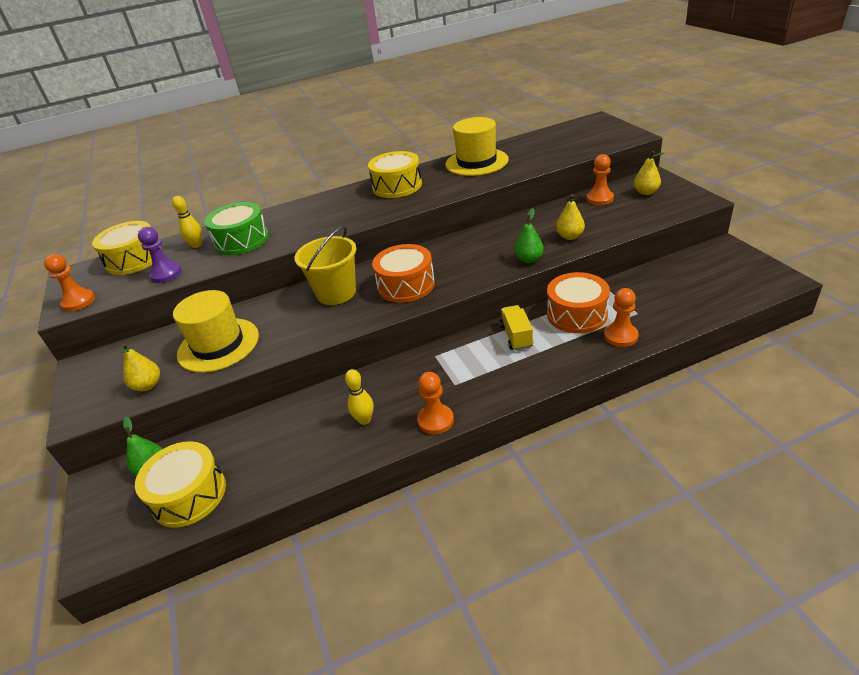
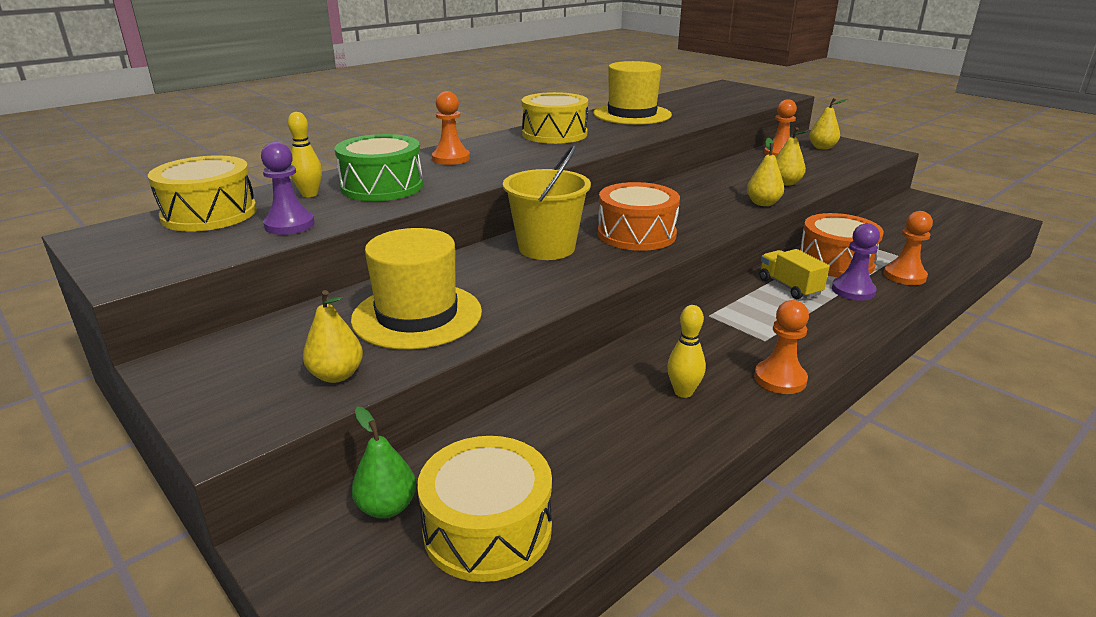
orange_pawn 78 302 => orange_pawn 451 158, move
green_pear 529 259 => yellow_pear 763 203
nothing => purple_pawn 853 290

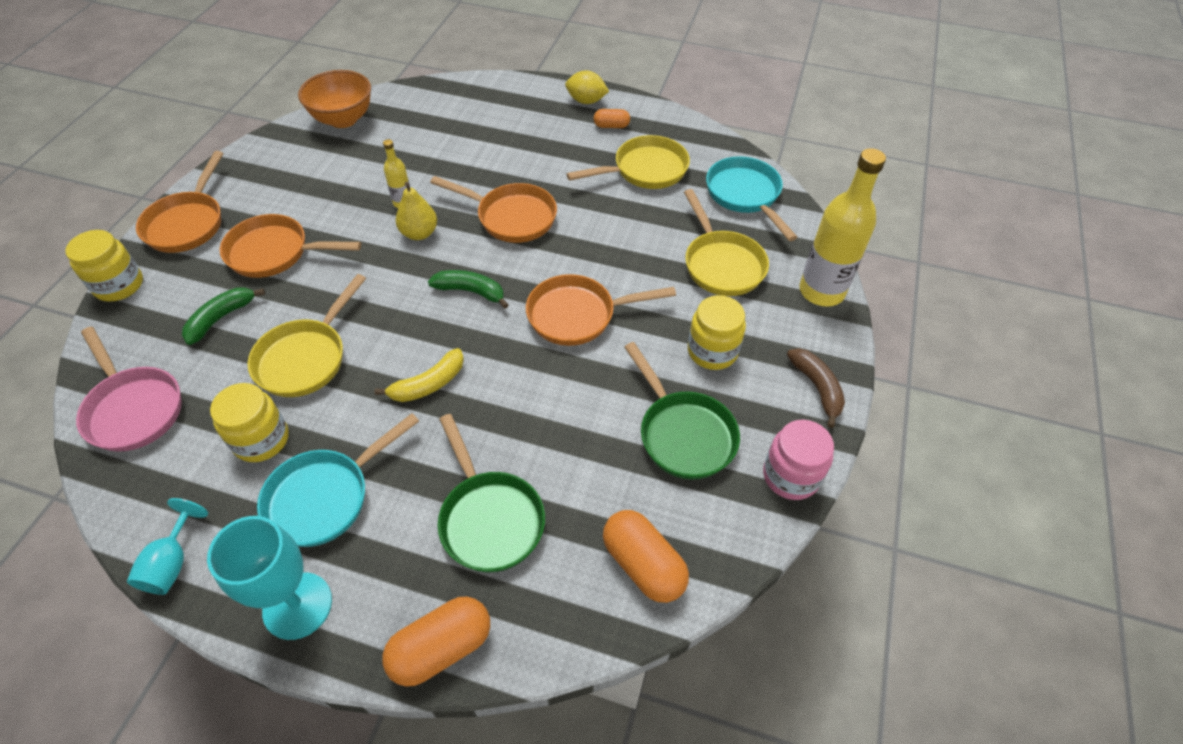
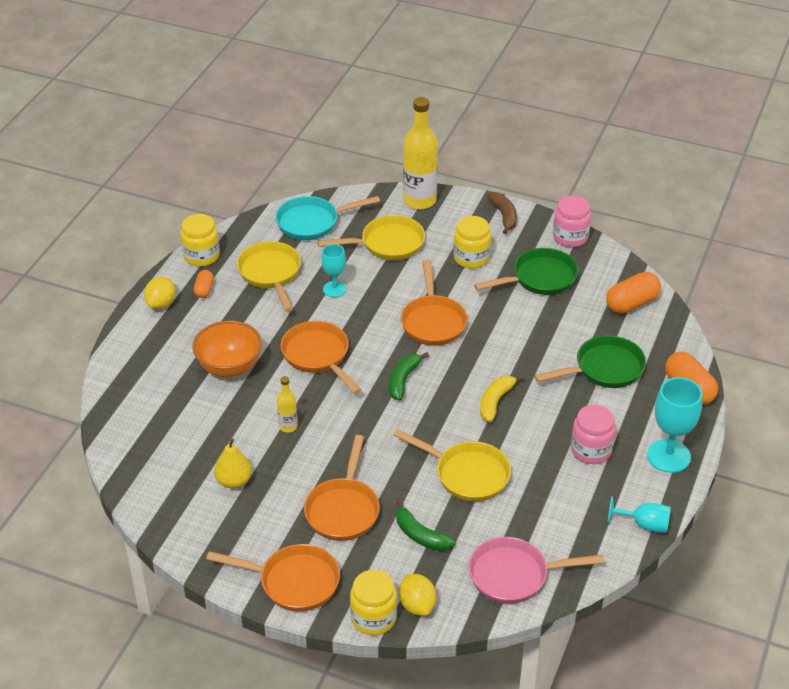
pink_pan 133 408 => pink_pan 514 575, 150 degrees counterclockwise
yellow_jar 261 440 => yellow_jar 201 256, move
turquoise_pan 325 497 => pink_jar 591 450
orange_bowl 343 119 => orange_bowl 229 367, move
yellow_banana 428 384 => yellow_banana 495 401, 120 degrees counterclockwise
yellow_pear 419 233 => yellow_pear 234 481, move
orange_pan 511 217 => orange_pan 318 356, 60 degrees counterclockwise
brown_banana 817 388 => brown_banana 504 216, 90 degrees clockwise
nothing => turquoise_goblet 334 289
nothing => yellow_lemon 417 605

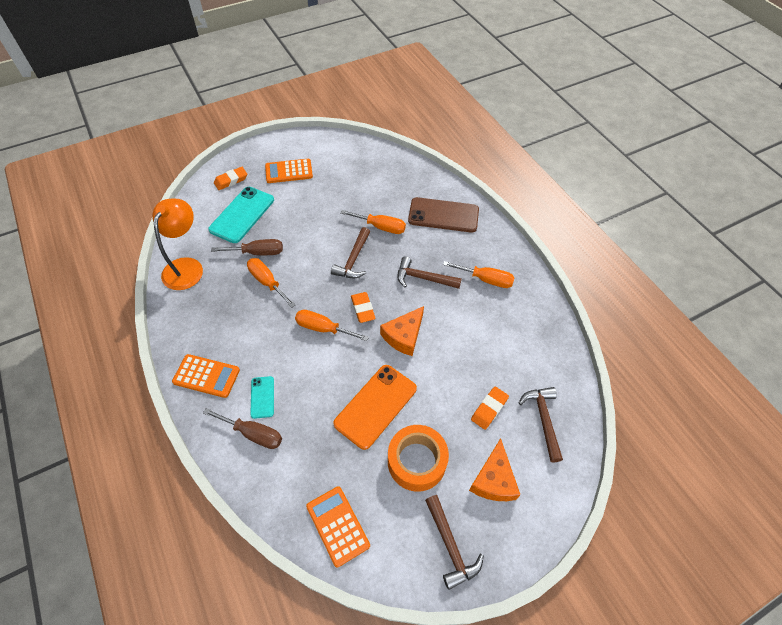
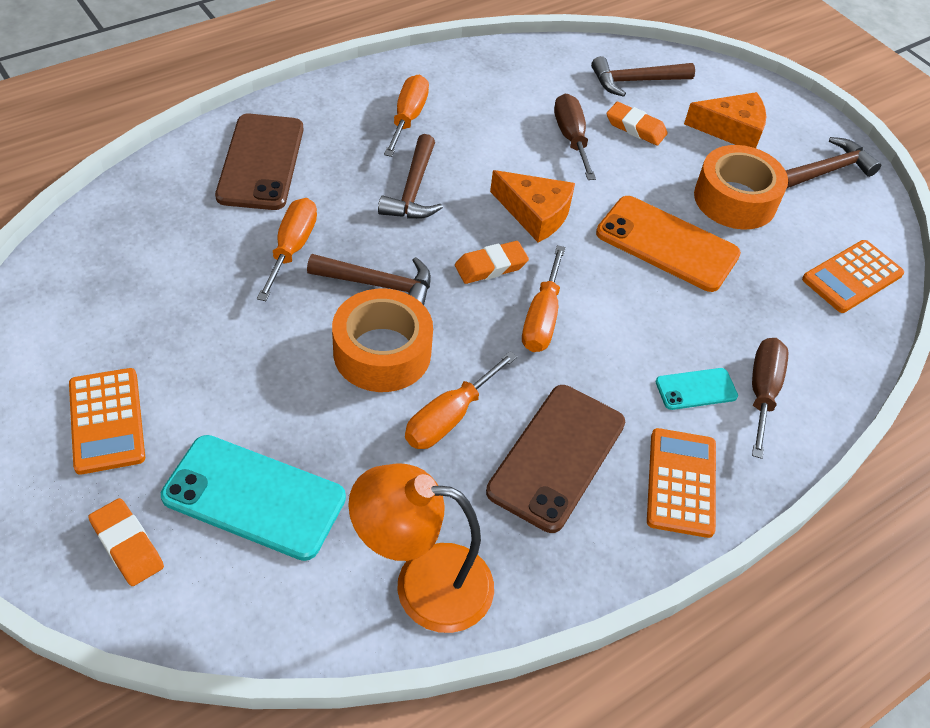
brown_screwdriver 257 252 => brown_screwdriver 571 138, move
nothing => orange_tape 382 352
nothing => brown_phone 557 457

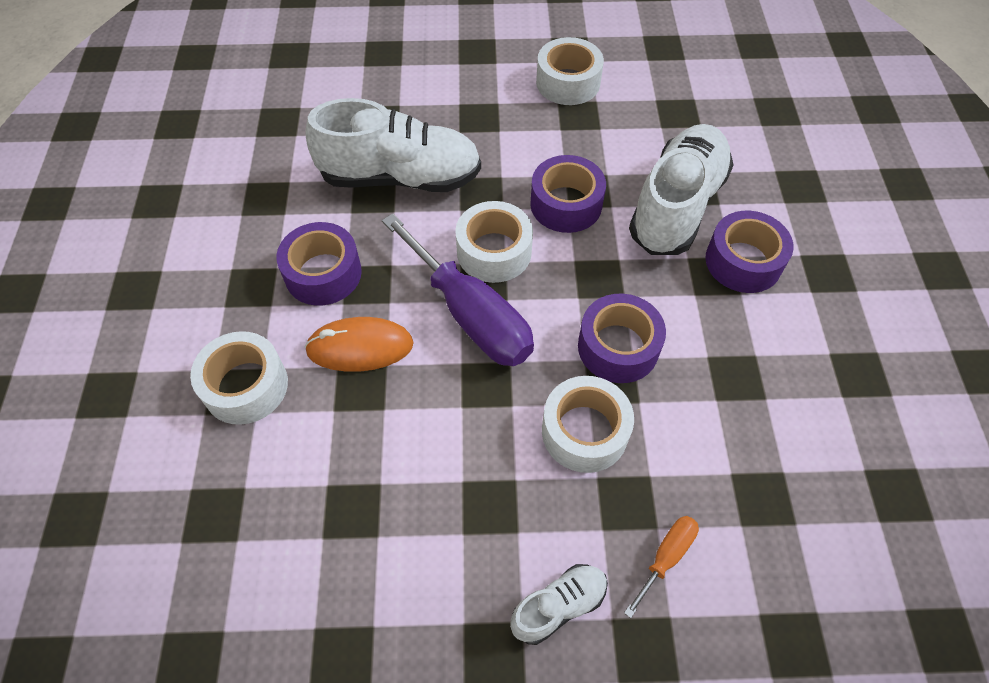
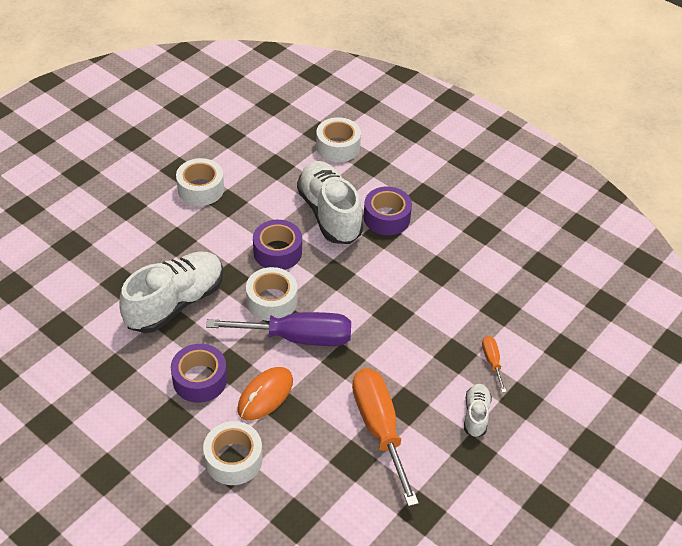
white_tape 584 431 => white_tape 338 147, move
purple_tape 618 347 => nothing
nothing => orange_screwdriver 379 428

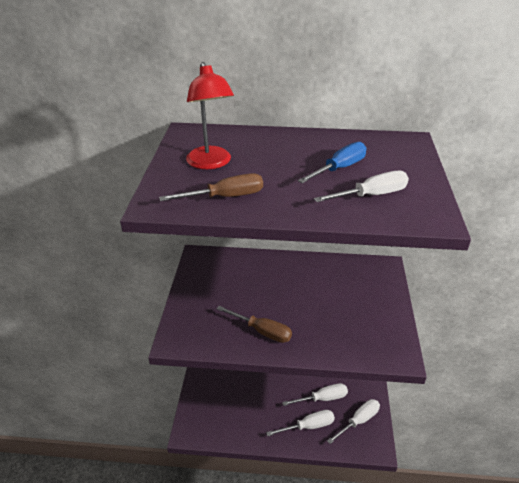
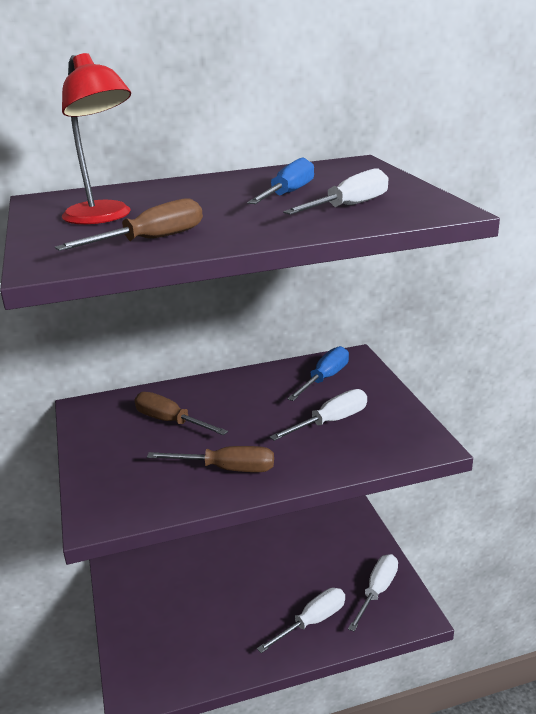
white_screwdriver 322 398 => white_screwdriver 331 421, move
nothing => brown_screwdriver 170 421
nothing => blue_screwdriver 325 378

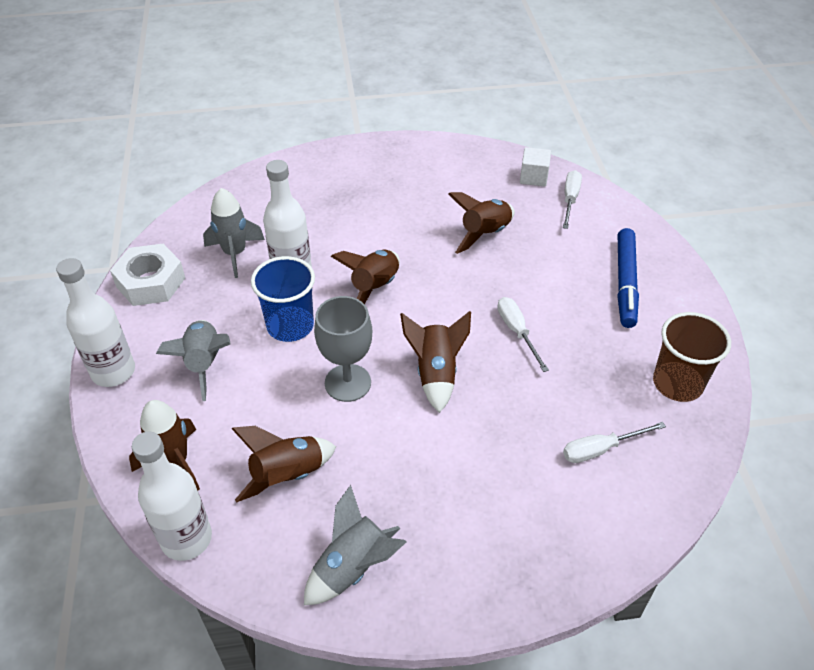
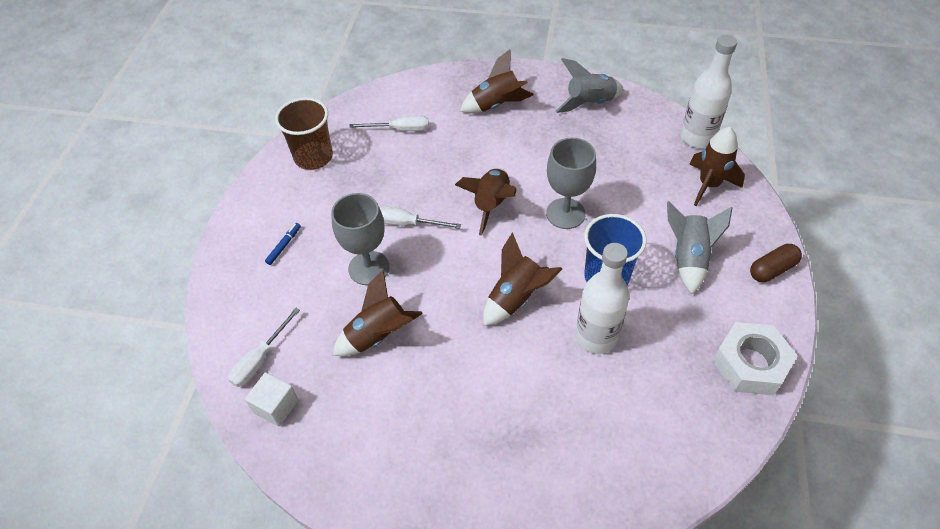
white_bottle 113 372 => brown_capsule 772 269
grey_rocket 235 253 => nothing
brown_rocket 287 476 => brown_rocket 496 105, move
white_screwdriver 517 332 => white_screwdriver 407 223, 105 degrees clockwise
blue_marker 625 283 => blue_marker 284 246, x0.44
nothing => grey_goblet 369 268

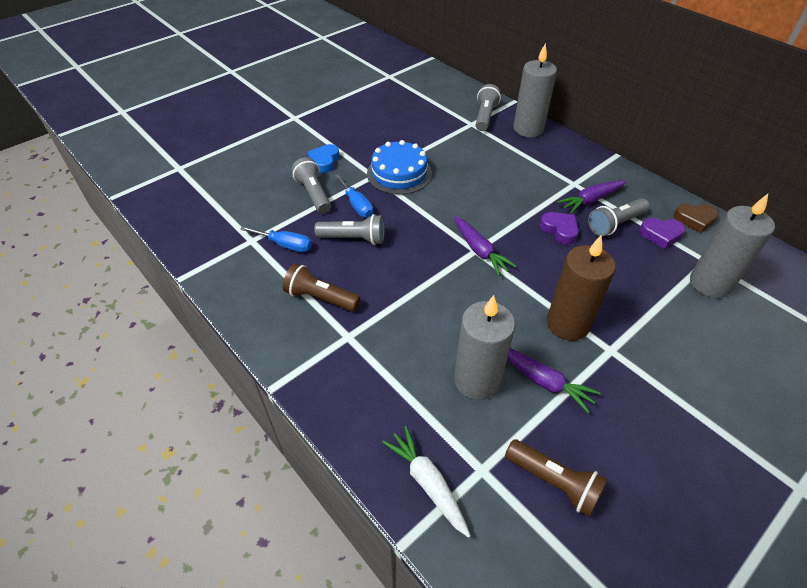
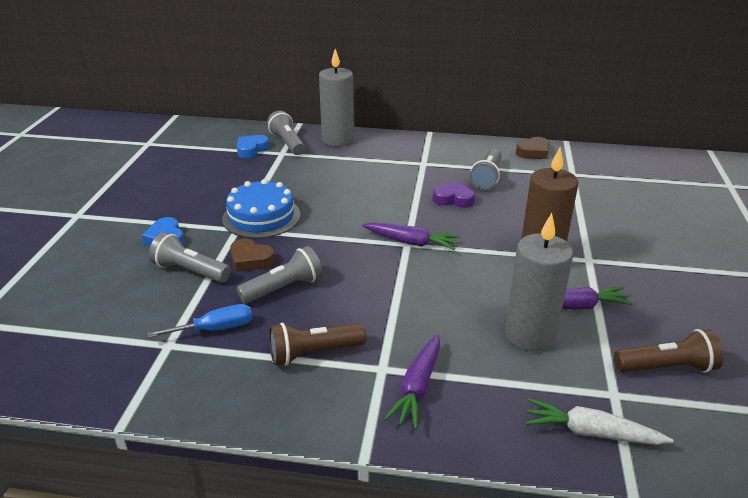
blue_screwdriver 357 205 => brown_heart 250 260
purple_carrot 591 200 => purple_carrot 417 387, move
purple_heart 660 235 => nothing
grey_candle 710 283 => nothing
nothing => blue_heart 251 149

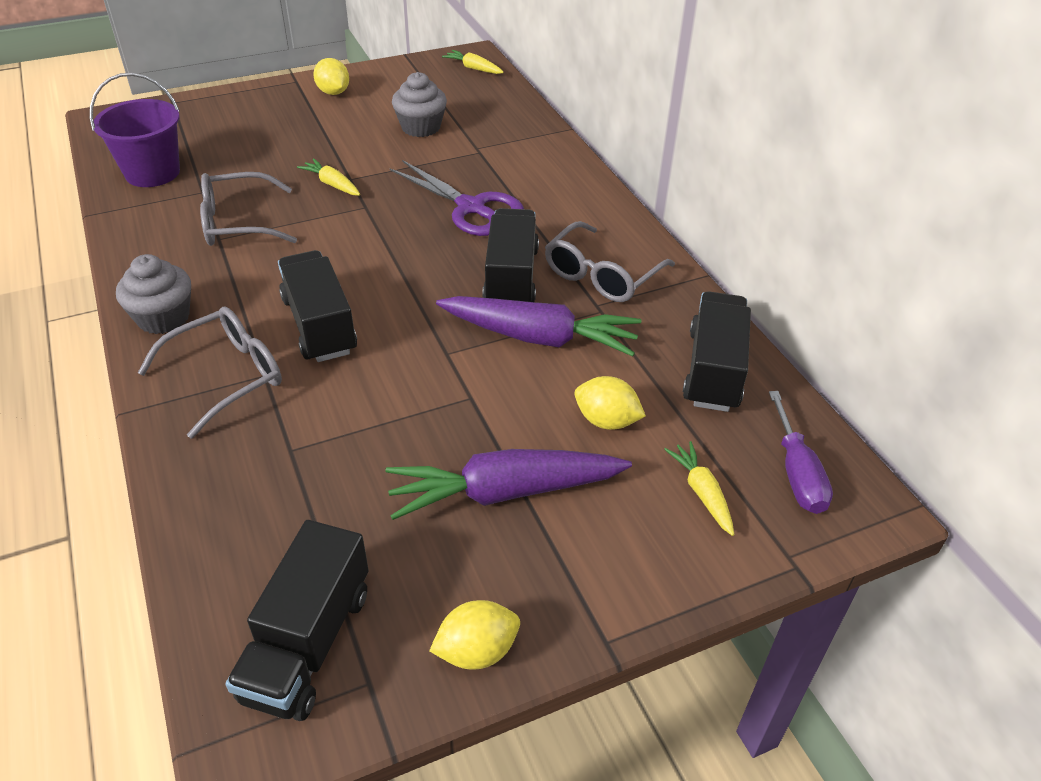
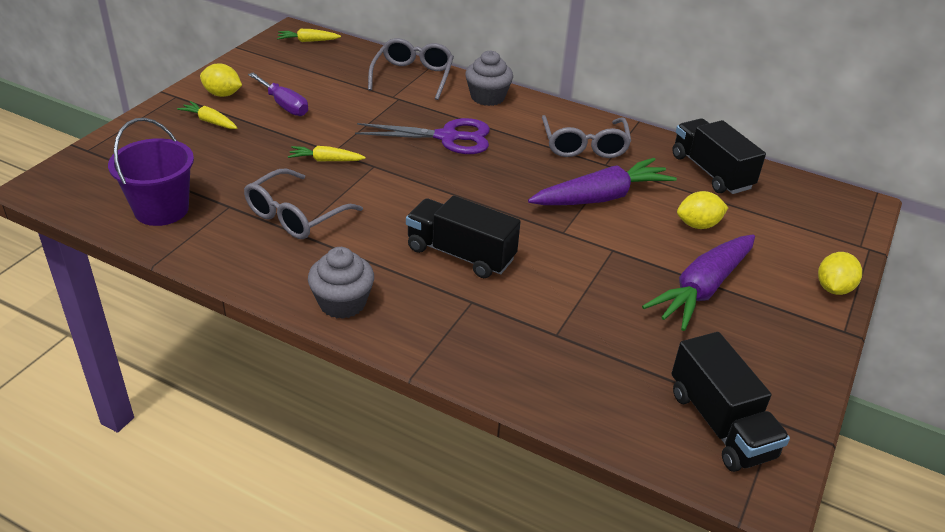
grey_glasses 227 376 => grey_glasses 413 76, move
grey_cupcake 421 127 => grey_cupcake 487 97, move
yellow_lemon 476 651 => yellow_lemon 833 288, move
black_truck 511 278 => nothing
yellow_carrot 701 492 => yellow_carrot 209 121, move
purple_screwdriver 797 473 => purple_screwdriver 284 105, move

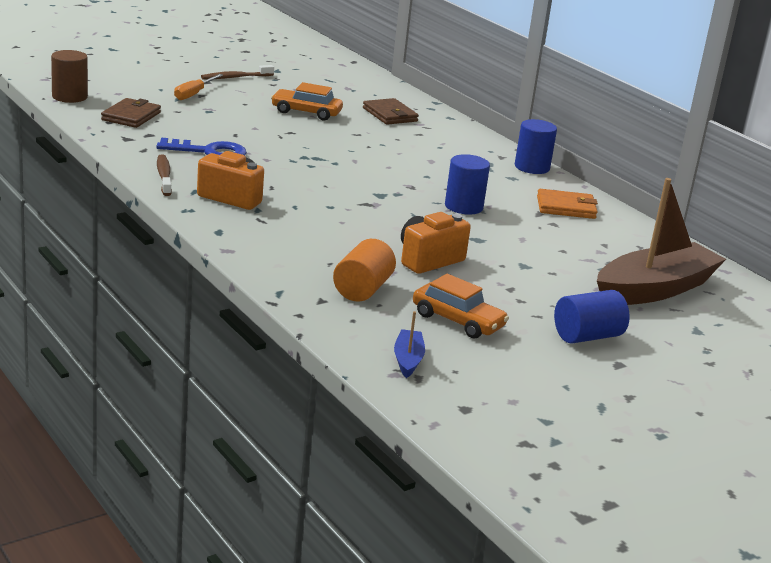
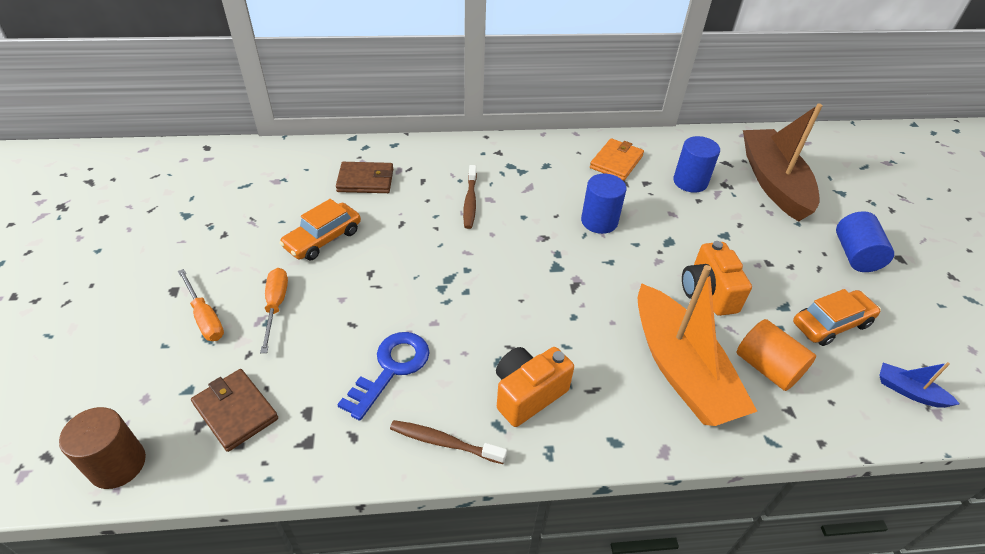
brown_toothbrush 235 77 => brown_toothbrush 470 202, move
blue_cylinder 532 167 => blue_cylinder 690 182, move
nothing => orange_screwdriver 276 306
nothing => orange_boat 681 369

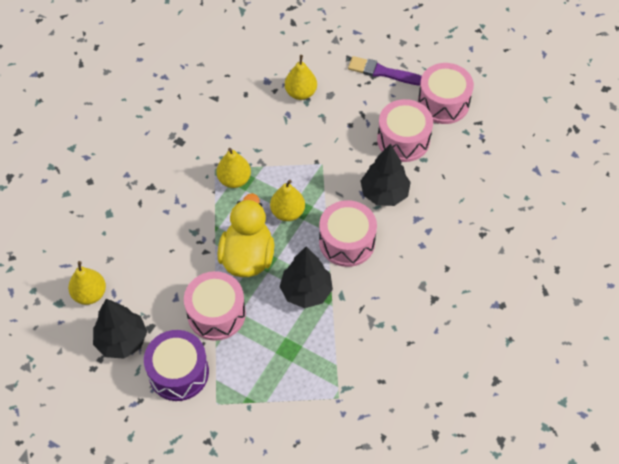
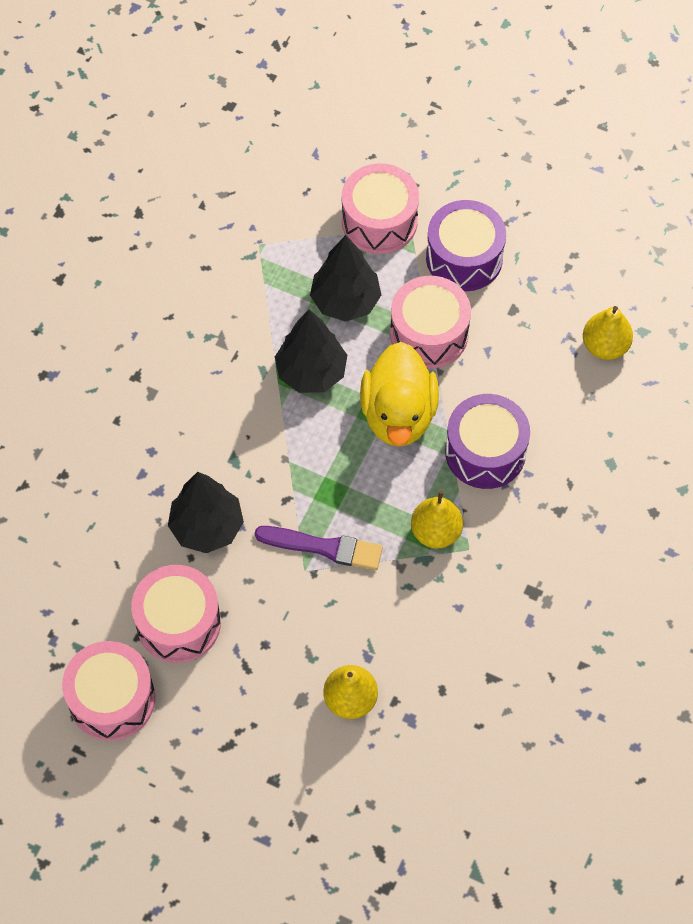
black_tree 122 341 => black_tree 345 301, move
yellow_pear 287 212 => nothing
pink_drum 347 242 => pink_drum 379 221, move
purple_brush 383 72 => purple_brush 323 547, move
nothing => purple_drum 485 452

